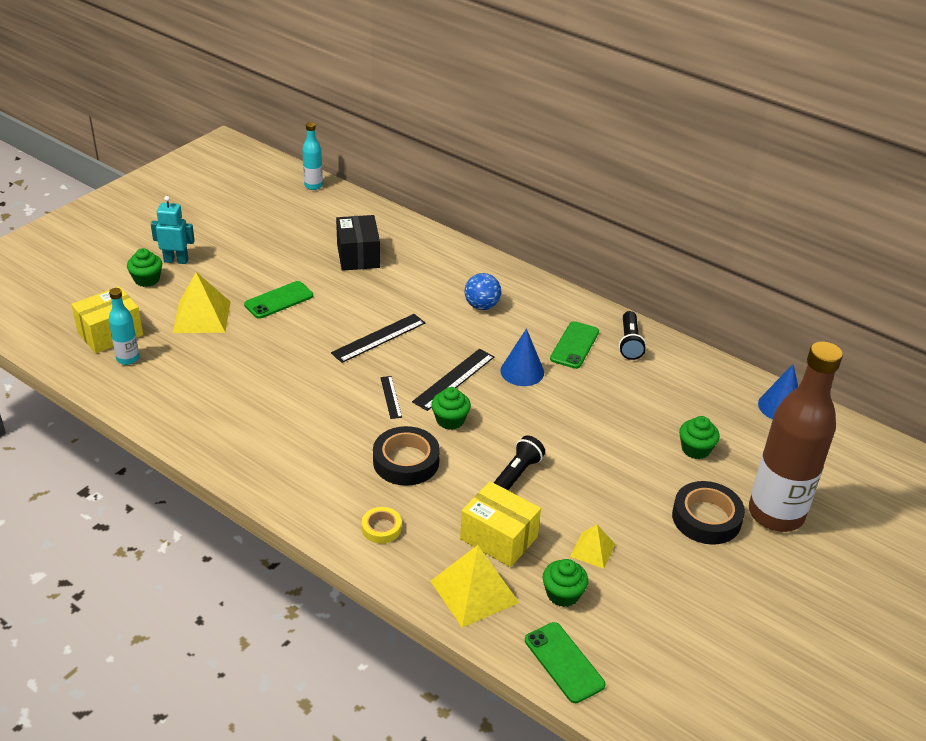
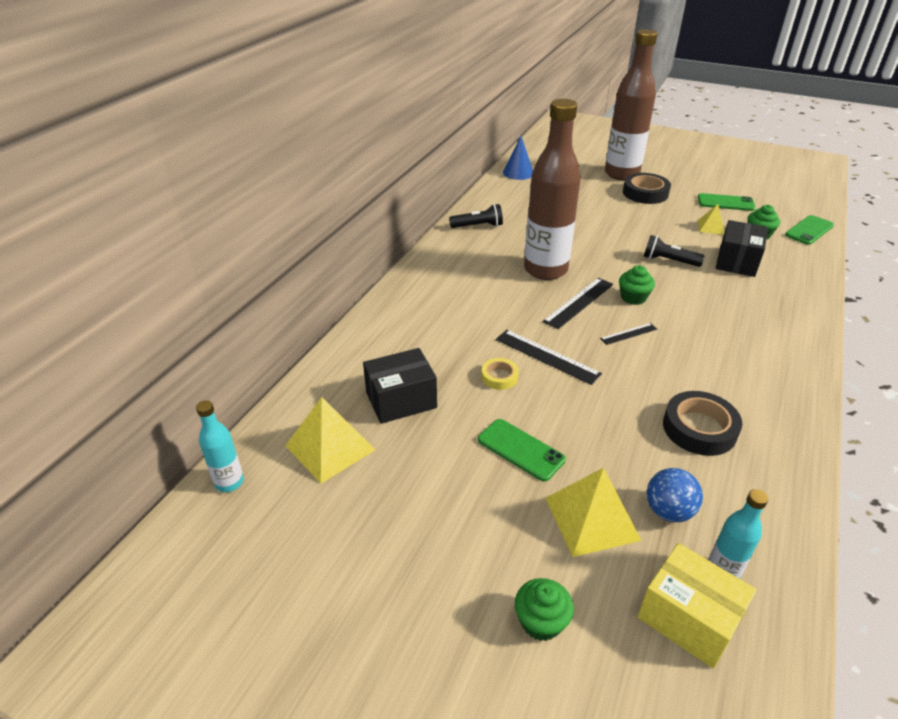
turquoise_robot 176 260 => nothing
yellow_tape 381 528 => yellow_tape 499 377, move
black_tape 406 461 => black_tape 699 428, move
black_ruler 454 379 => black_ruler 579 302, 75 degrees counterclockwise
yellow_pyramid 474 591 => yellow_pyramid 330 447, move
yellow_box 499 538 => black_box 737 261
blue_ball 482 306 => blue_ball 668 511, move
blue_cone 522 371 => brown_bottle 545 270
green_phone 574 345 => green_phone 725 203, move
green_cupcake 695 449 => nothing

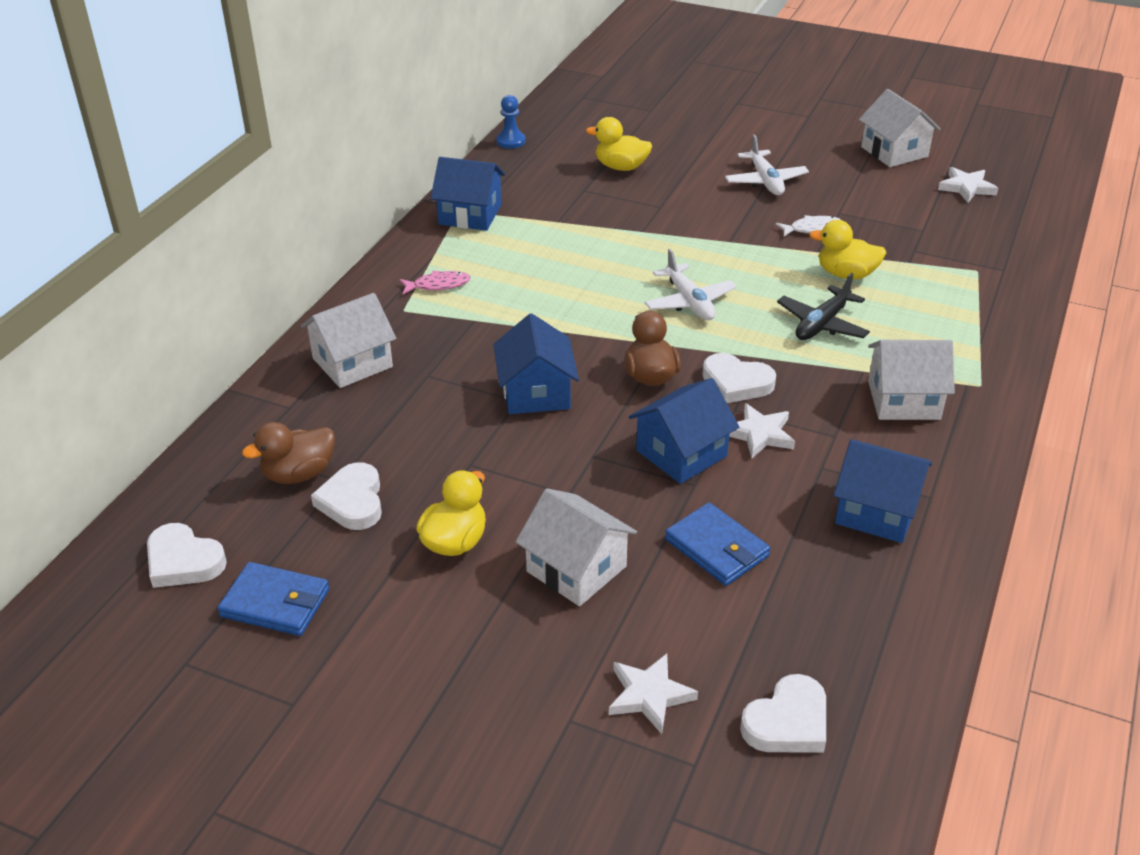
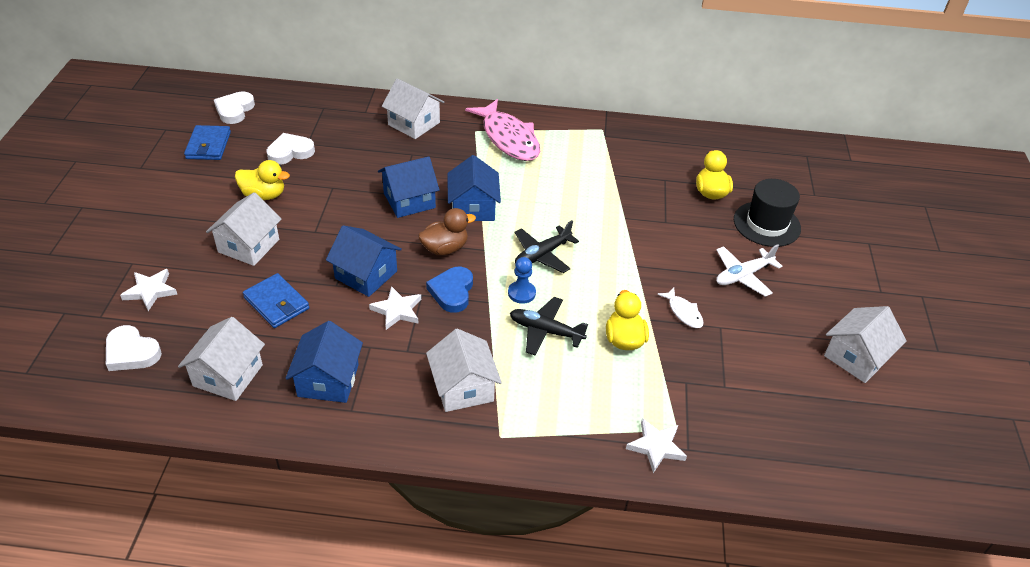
brown_duck 299 474 => nothing
pink_fish 438 285 => pink_fish 508 138, x2.21
blue_house 470 214 => blue_house 473 207, move
blue_pawn 511 141 => blue_pawn 521 293, move
white_plane 689 302 => black_plane 542 255
blue_wallet 716 548 => blue_wallet 276 303, 75 degrees counterclockwise
white_heart 736 383 => blue_heart 452 292
white_star 966 188 => white_star 656 447, move
nothing => white_house 228 375
nothing => black_hat 766 224

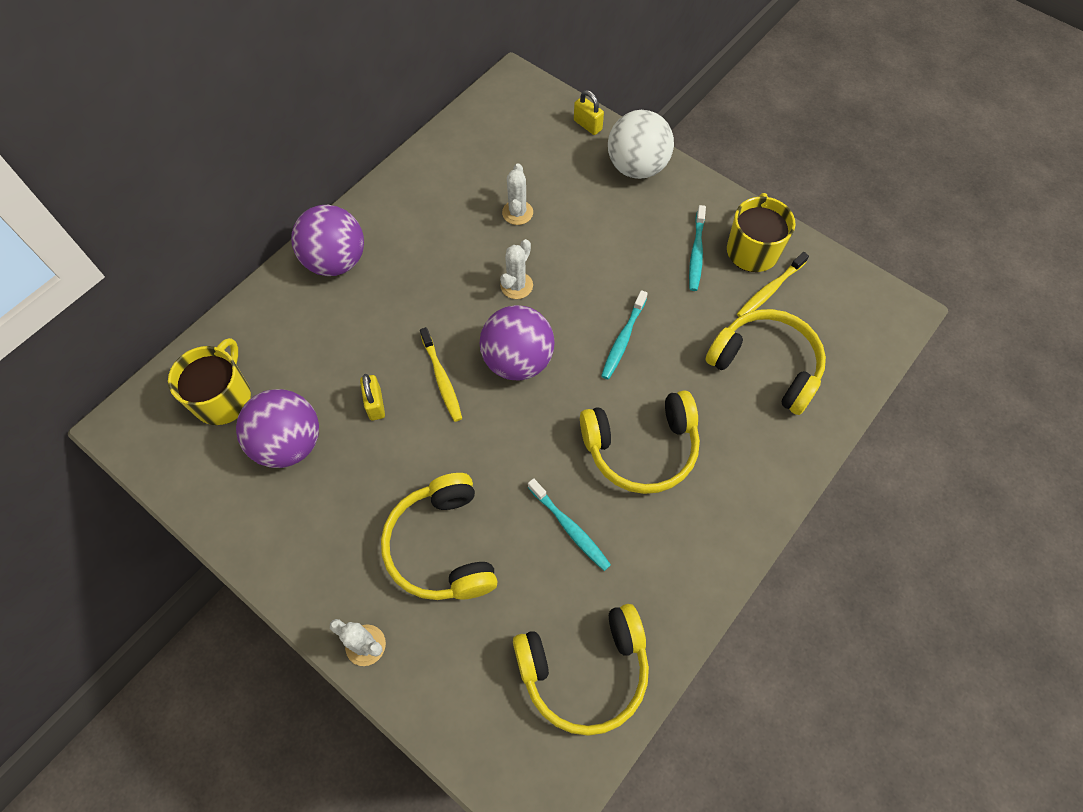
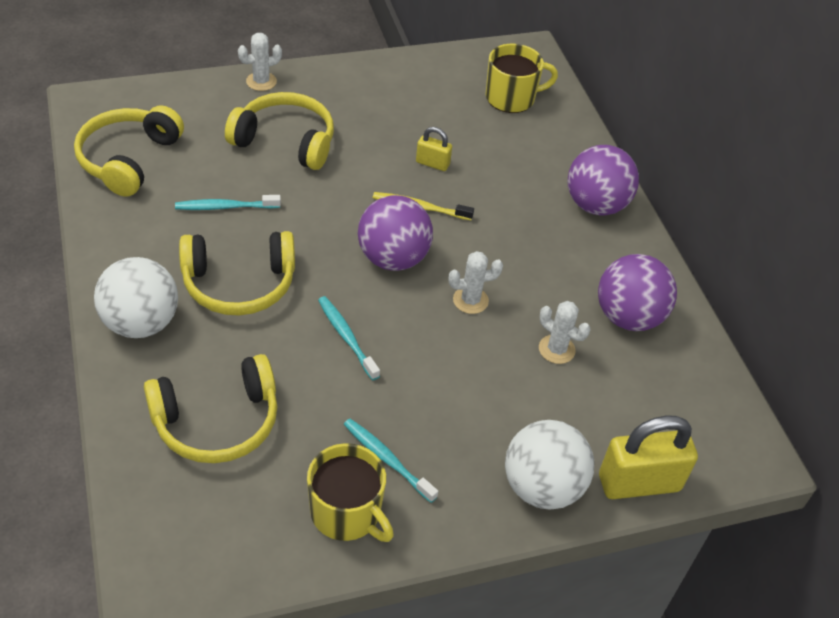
yellow_mug 223 398 => yellow_mug 511 98, 60 degrees counterclockwise
purple_ball 289 443 => purple_ball 628 317, move
white_cactus 516 285 => white_cactus 470 300, 75 degrees counterclockwise
yellow_padlock 587 125 => yellow_padlock 639 483, x1.94
yellow_headphones 641 448 => yellow_headphones 239 284, 120 degrees counterclockwise
yellow_toothbrush 769 290 => nothing
nothing => white_ball 141 323

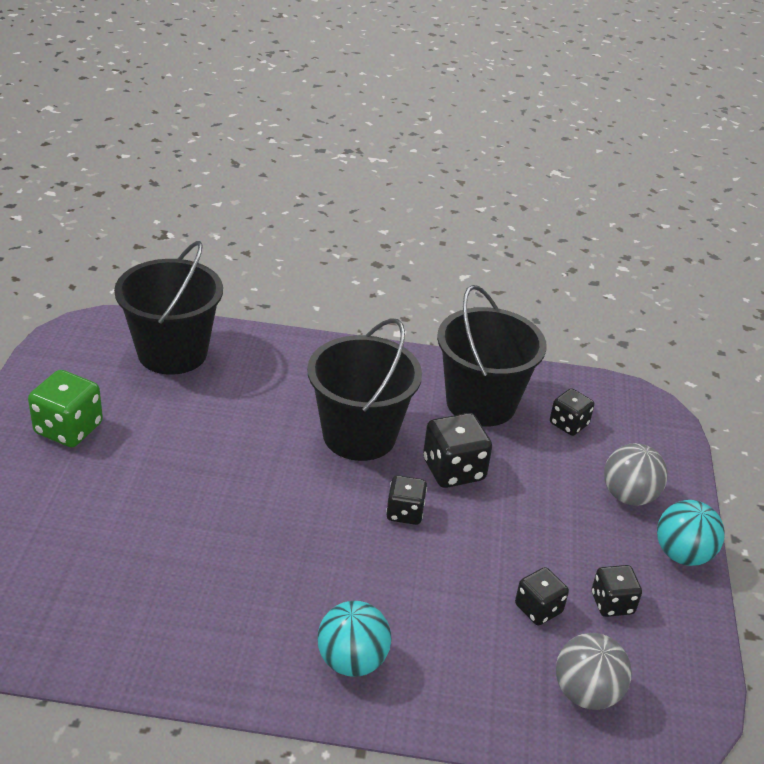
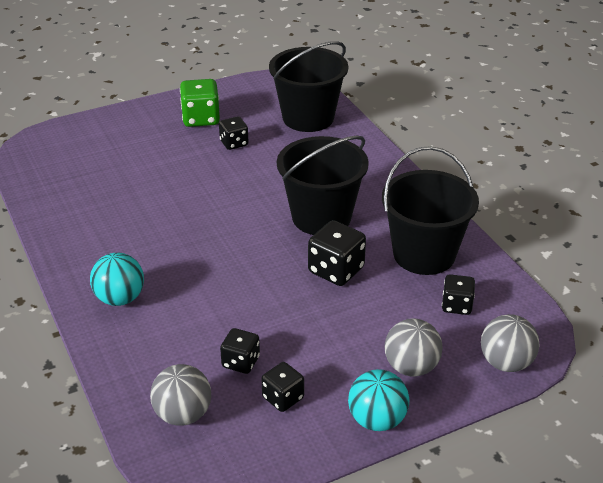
black_dice 405 512 => black_dice 234 143, move
nothing => grey_ball 506 363

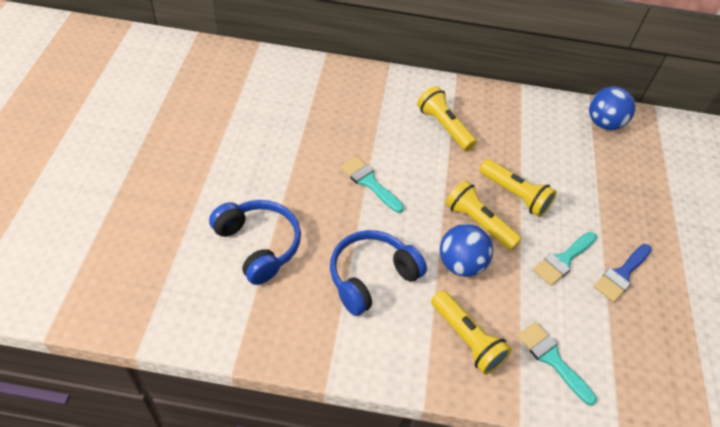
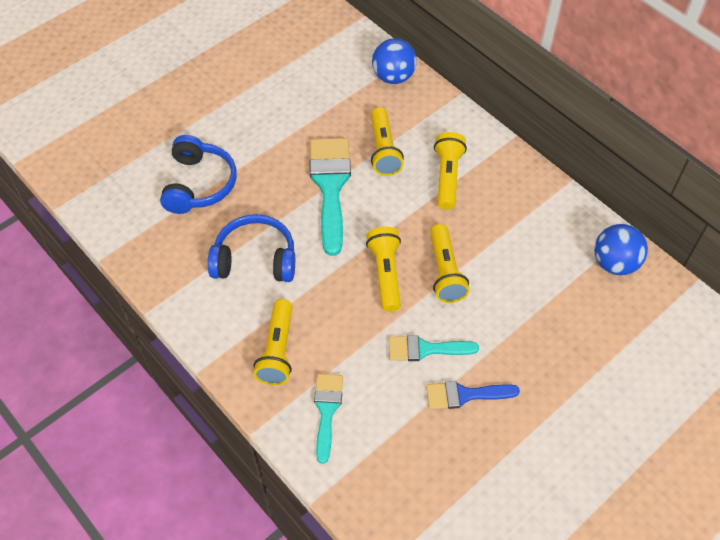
turquoise_brush 369 182 => turquoise_brush 330 186, x1.73
blue_ball 460 264 => blue_ball 393 77, move
nothing => yellow_flashlight 384 150

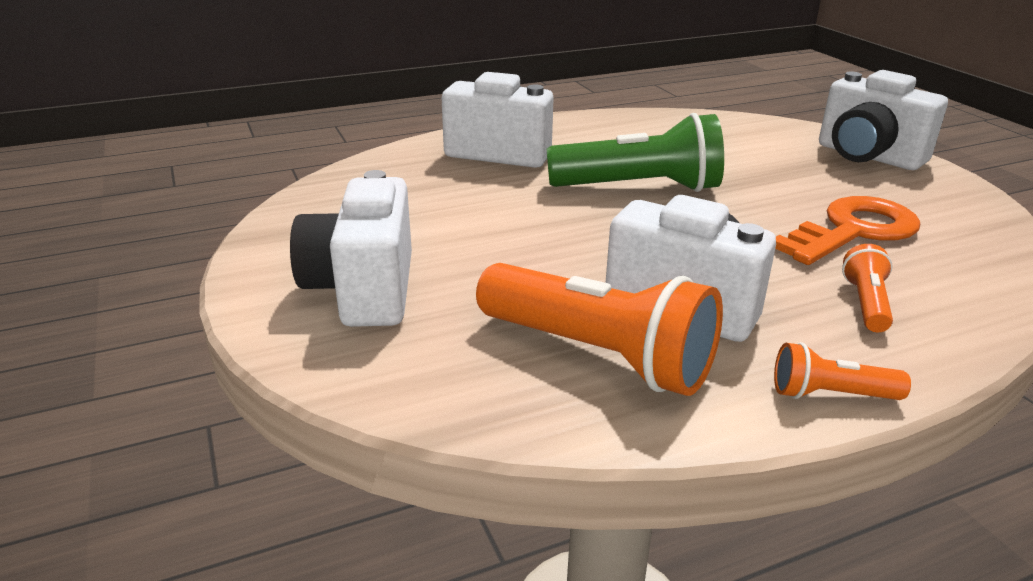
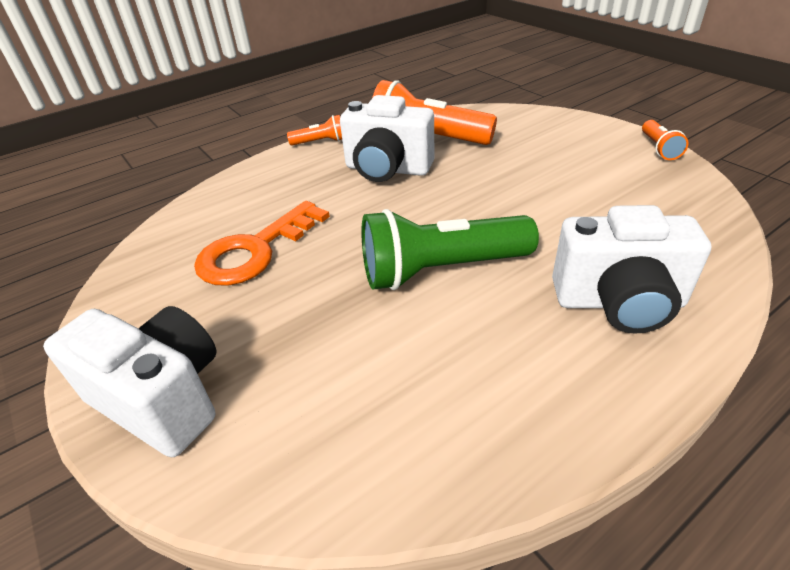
white_camera 363 290 => nothing
orange_flashlight 866 303 => orange_flashlight 659 148, move

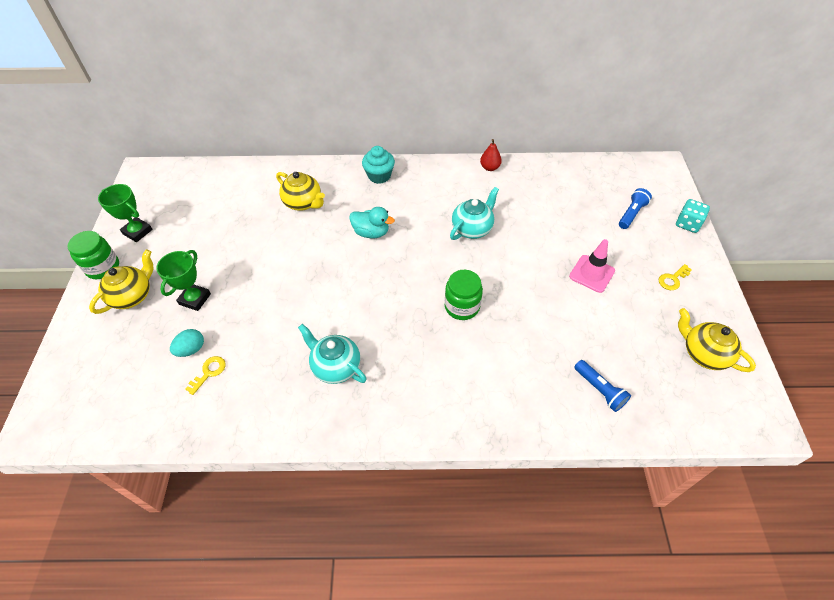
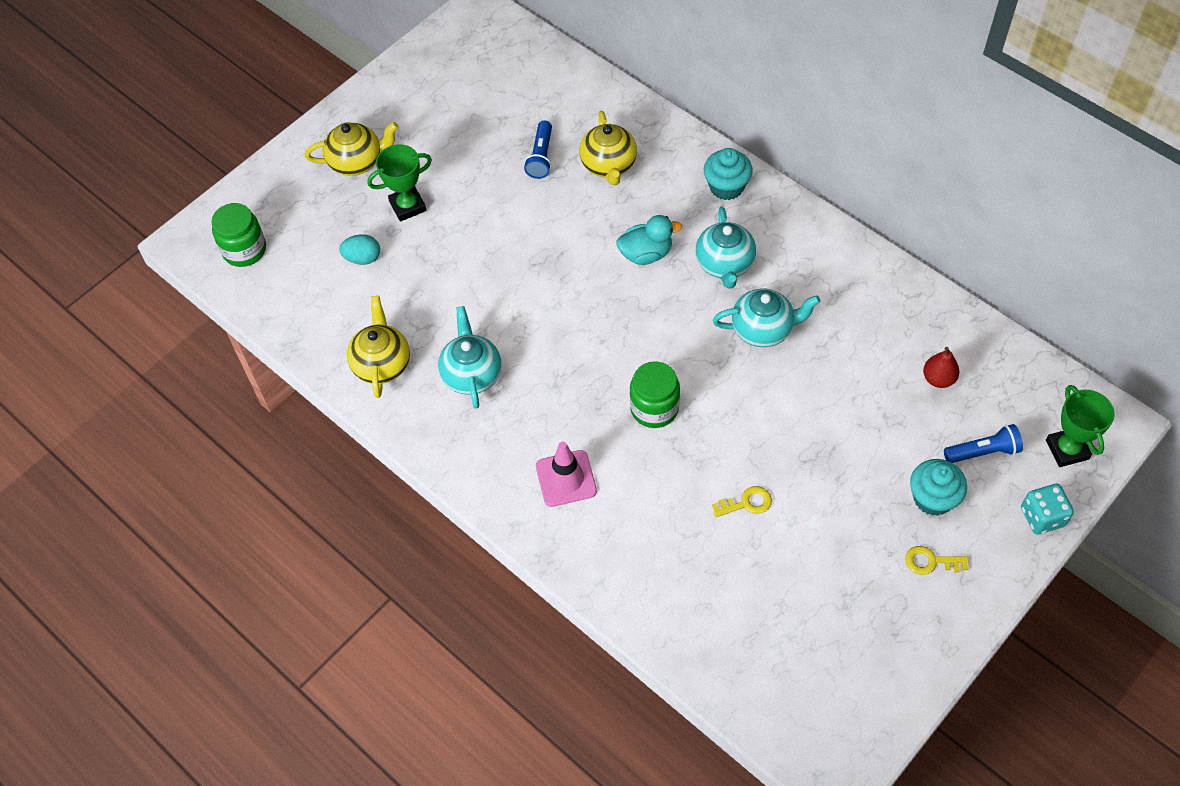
green_jar 103 267 => green_jar 244 250, move
green_trophy 137 232 => green_trophy 1067 449, move
yellow_key 209 372 => yellow_key 746 503, move
turquoise_duck 371 232 => turquoise_duck 646 254, 75 degrees counterclockwise
red_pear 489 167 => red_pear 938 379, move
pink_traffic_cone 591 274 => pink_traffic_cone 566 478, move
blue_flashlight 599 390 => blue_flashlight 541 157, move
yellow_teapot 704 353 => yellow_teapot 382 364, move
nothing => turquoise_teapot 724 264
nothing => turquoise_cupcake 932 498

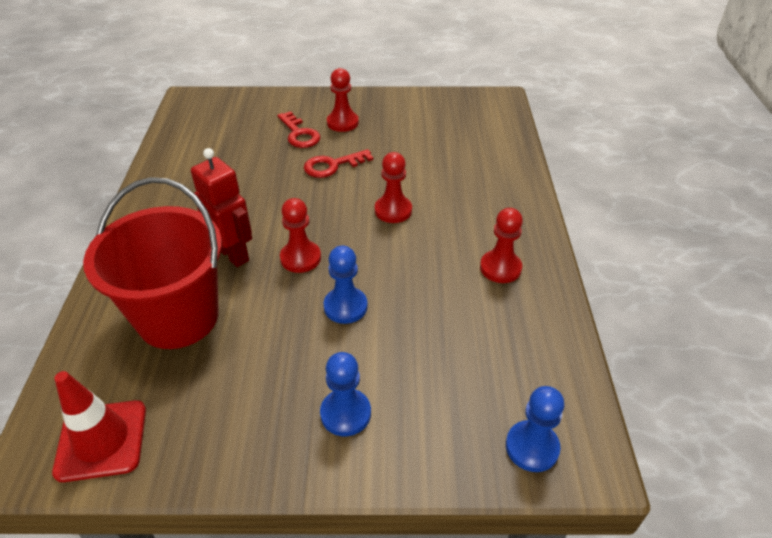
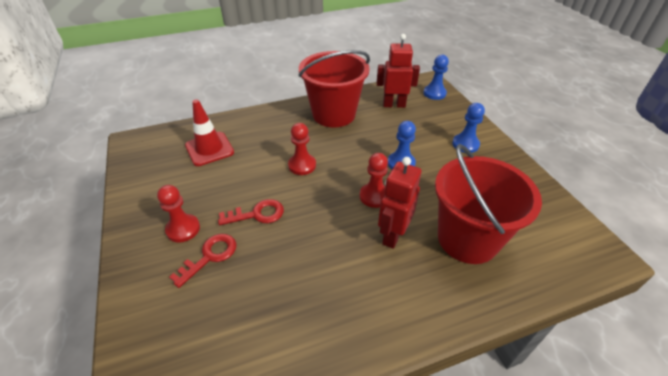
red_traffic_cone 101 440 => red_traffic_cone 209 149, move
red_key 332 165 => red_key 257 214, 60 degrees counterclockwise
red_pawn 500 268 => red_bucket 334 114
nothing => red_robot 394 105

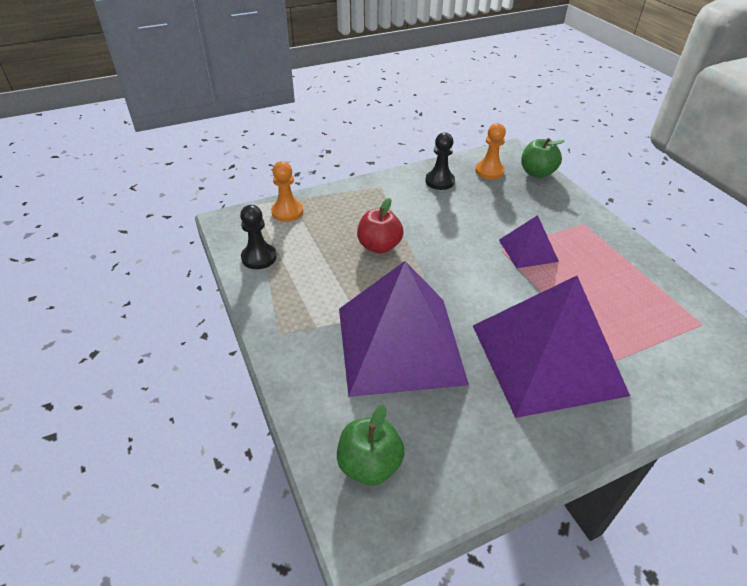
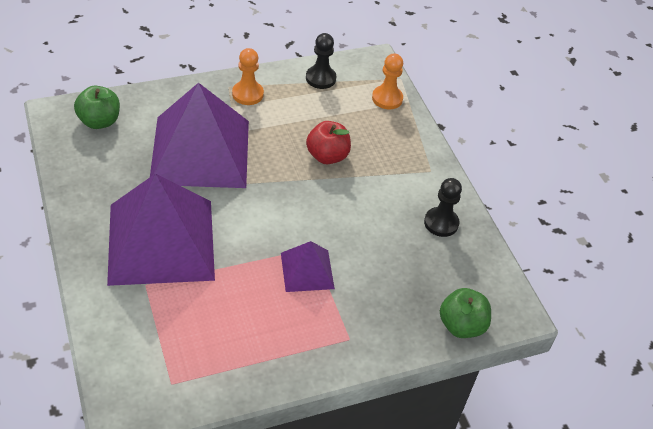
orange_pawn 489 171 => orange_pawn 247 94, move

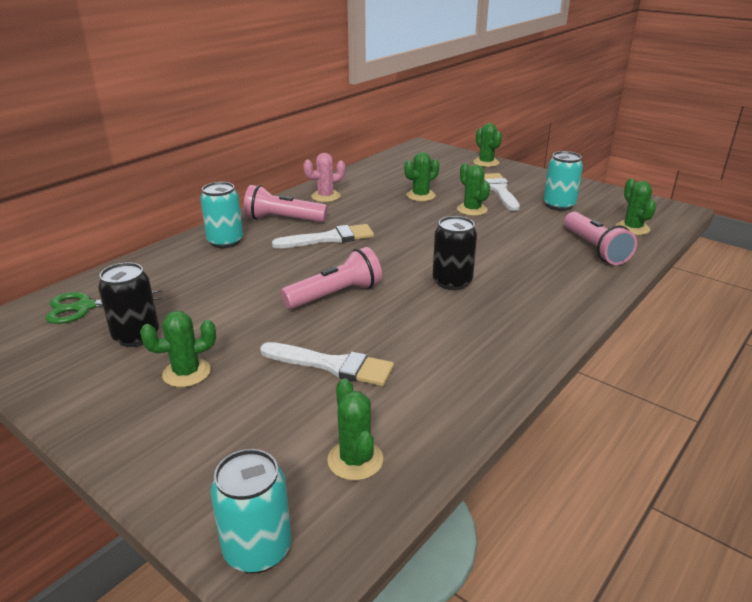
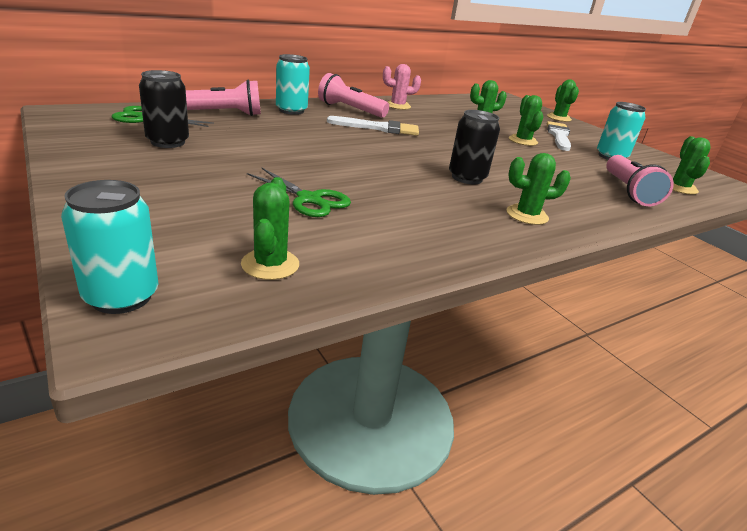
green_cactus 186 373 => green_cactus 527 215, move
white_brush 333 365 => green_scissors 309 199
pink_flashlight 335 295 => pink_flashlight 224 113, move

